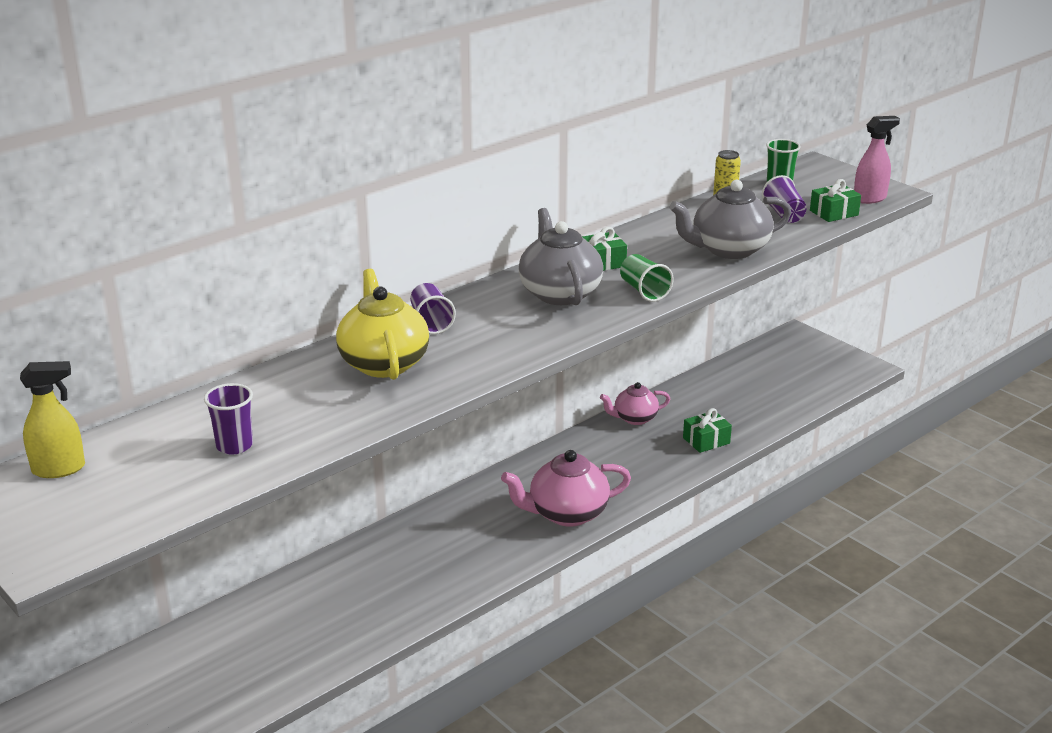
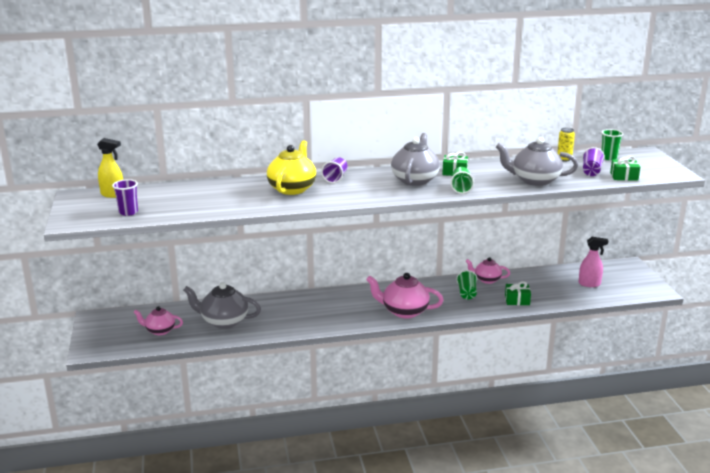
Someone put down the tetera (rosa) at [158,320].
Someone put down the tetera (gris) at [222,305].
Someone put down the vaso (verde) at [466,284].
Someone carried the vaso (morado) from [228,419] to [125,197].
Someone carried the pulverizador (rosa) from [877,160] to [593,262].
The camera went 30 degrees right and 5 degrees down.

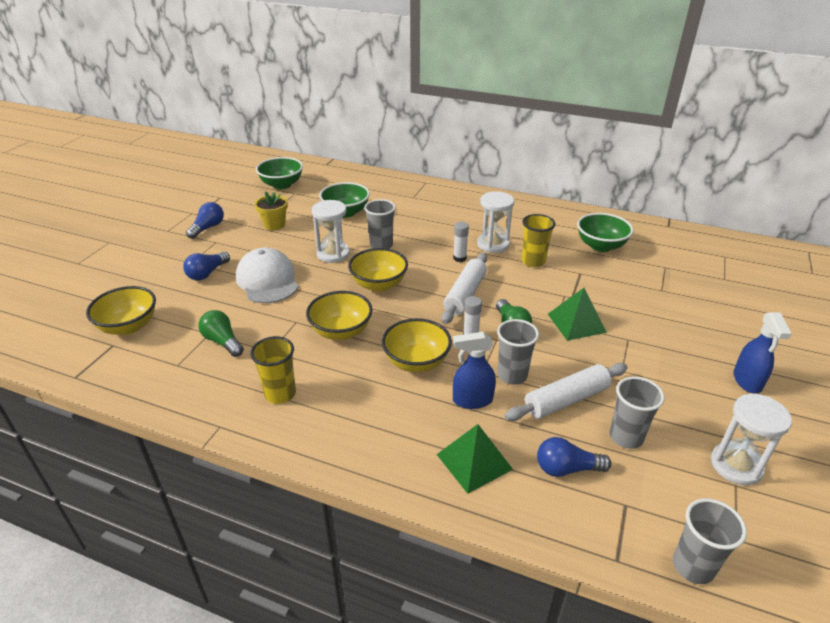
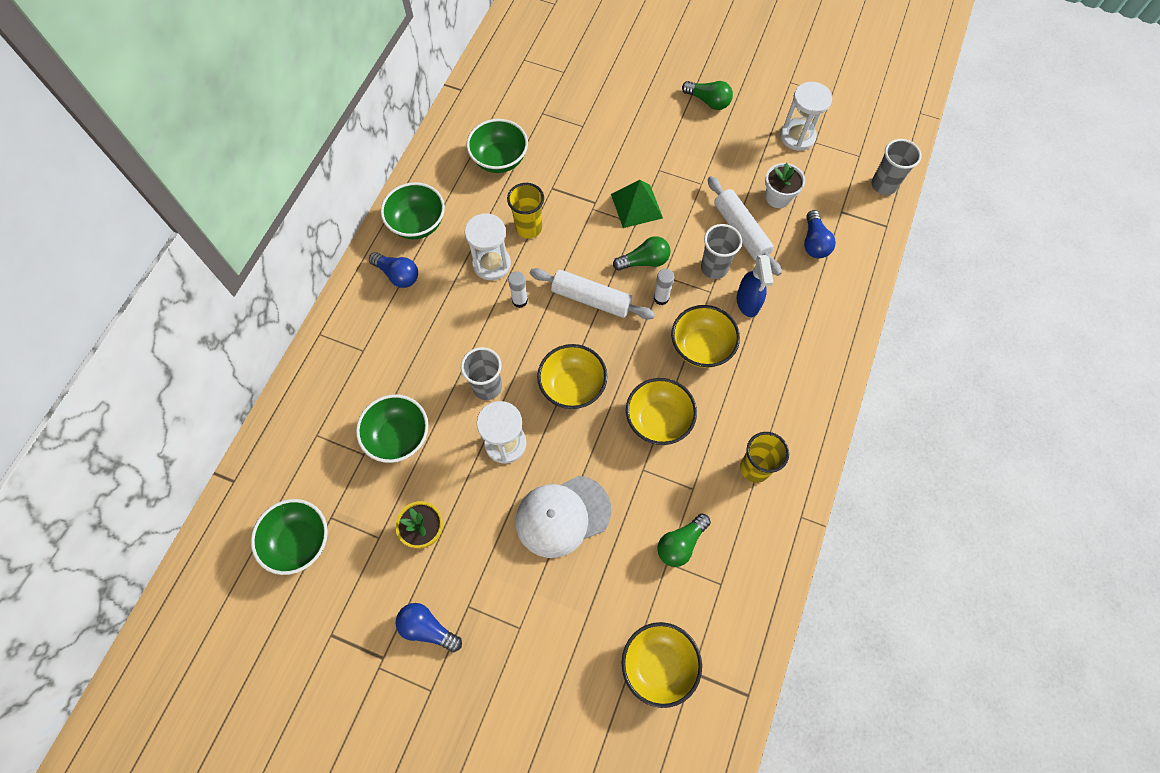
Someone took away the pirámide (verde) at [474,459].
Someone put down the cuenco (verde) at [413,210].
Someone carried the bombilla (azul) from [206,265] to [393,270].
Someone swapped the vaso (gris) at [637,412] for the maceta (blanco) at [785,185].
Someone swapped the pulverizador (azul) at [762,352] for the bombilla (verde) at [707,95].
The camera went 90 degrees left and 30 degrees up.

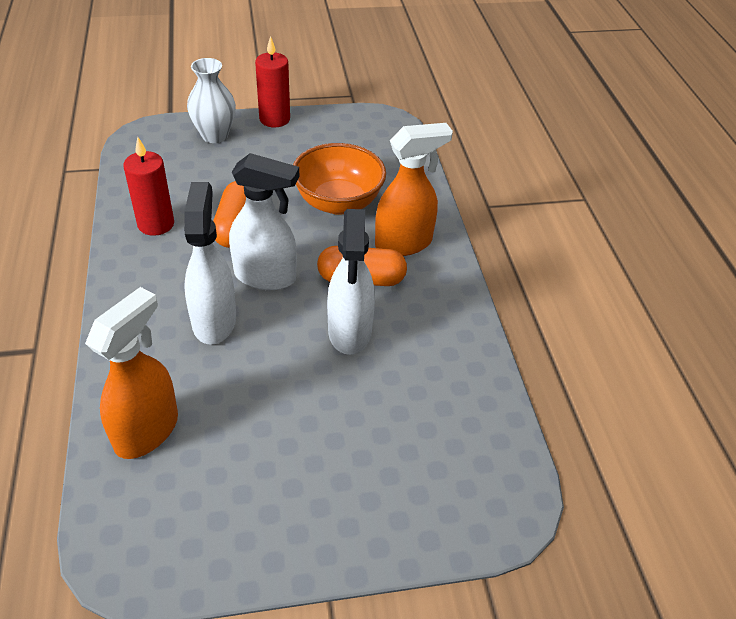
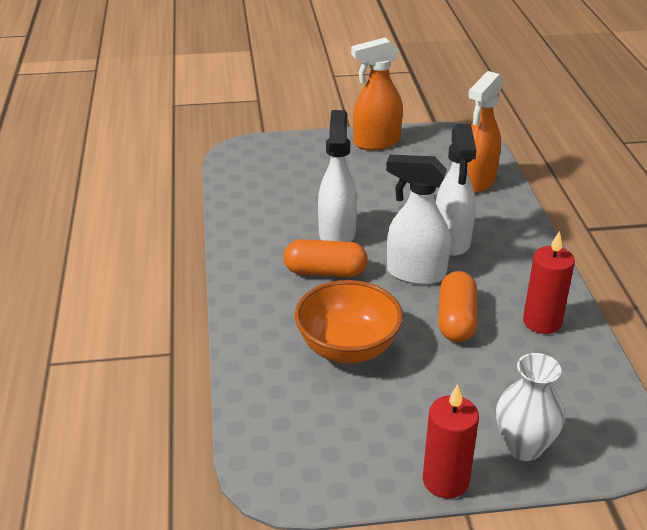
Someone carried the pulverizador (naranja) from [414,189] to [377,93].
The camera went 175 degrees left and 10 degrees down.

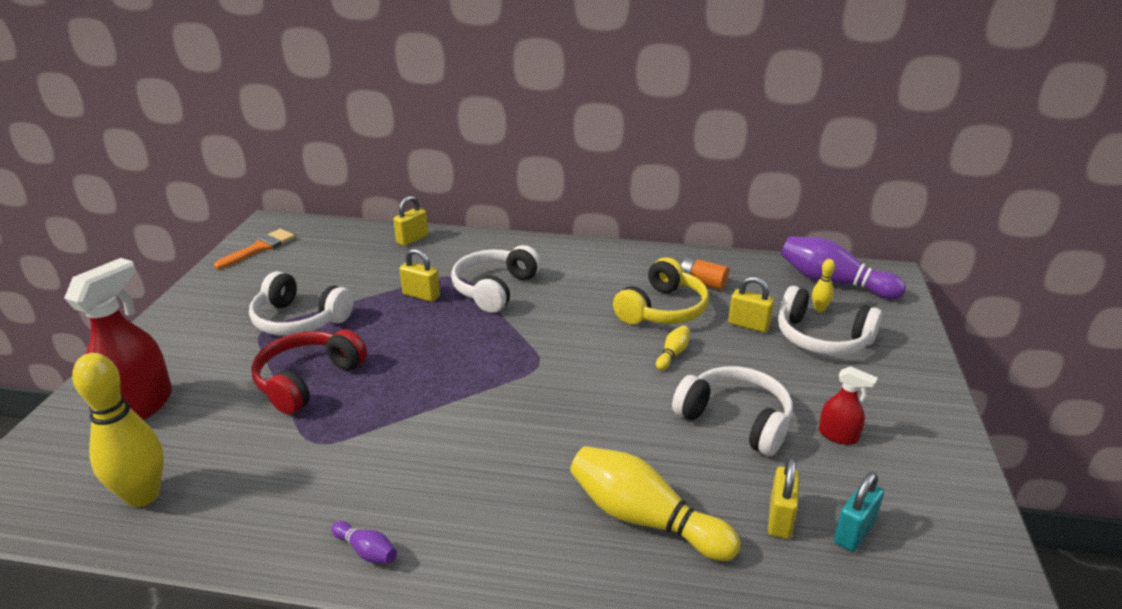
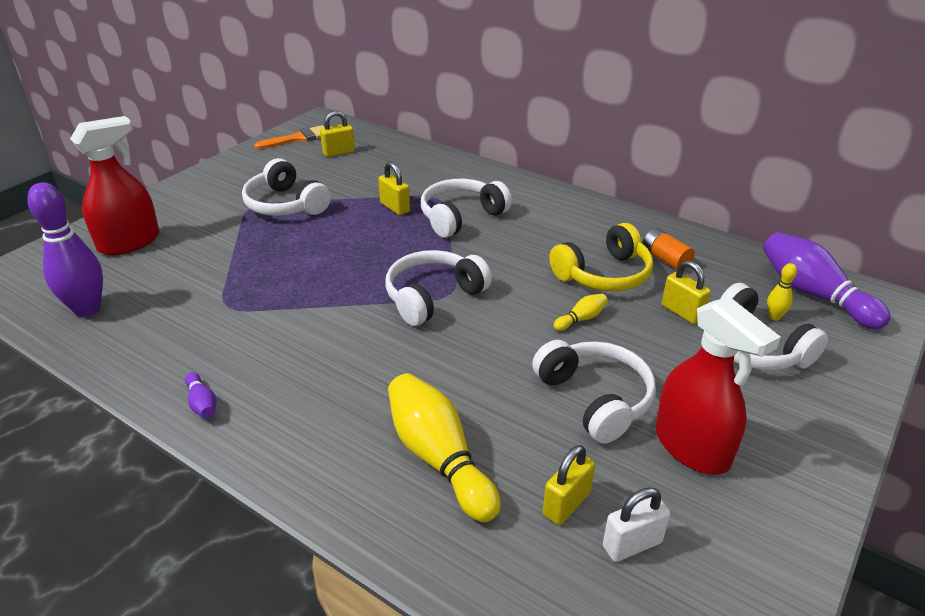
Someone took away the auriculares (rojo) at [309,372].
Someone put down the auriculares (blanco) at [438,288].
Someone carried the candado (amarillo) from [410,221] to [337,134].
Someone repainted the bolo (amarillo) at [118,430], which became the bolo (morado) at [65,249].
Someone repainted the candado (turquesa) at [859,512], which became the candado (blanco) at [636,524].
Someone scaled the pulverizador (rojo) at [848,405] by 1.98.
The camera went 25 degrees right and 5 degrees up.

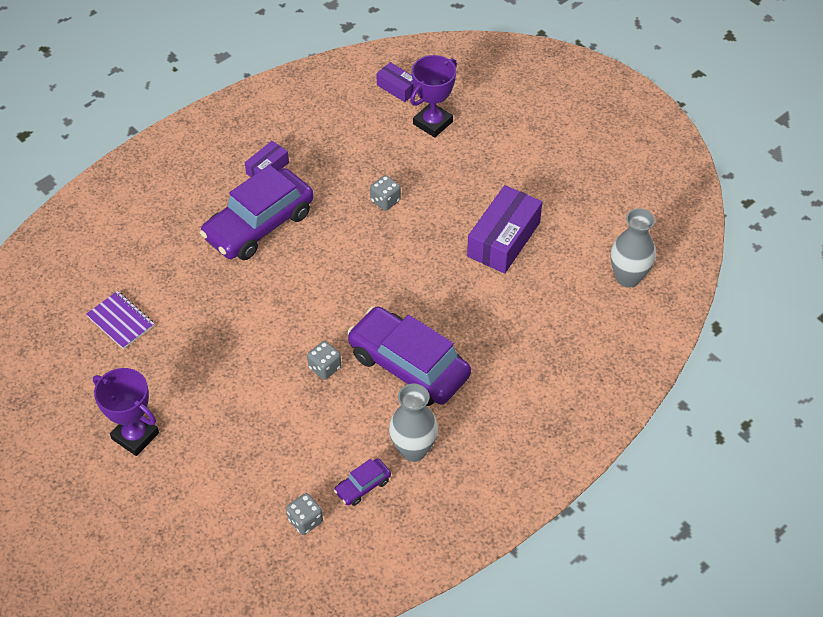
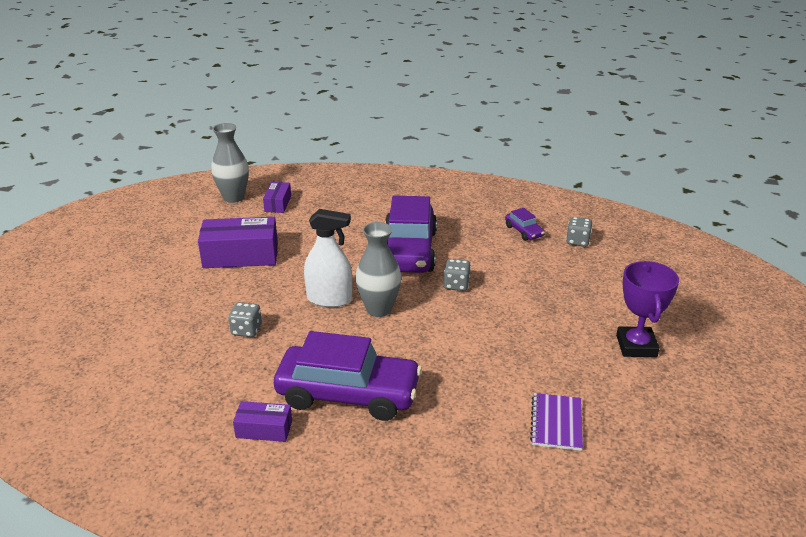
Someone took away the trofeo (morado) at [433,96].
Someone put down the pulverizador (blanco) at [328,258].
Someone carried the caja (morado) from [395,82] to [277,197].
Someone carried the florero (gris) from [413,423] to [378,269].
Someone rotated the coche (morado) at [362,482] by 45 degrees clockwise.
The camera went 125 degrees left and 20 degrees down.

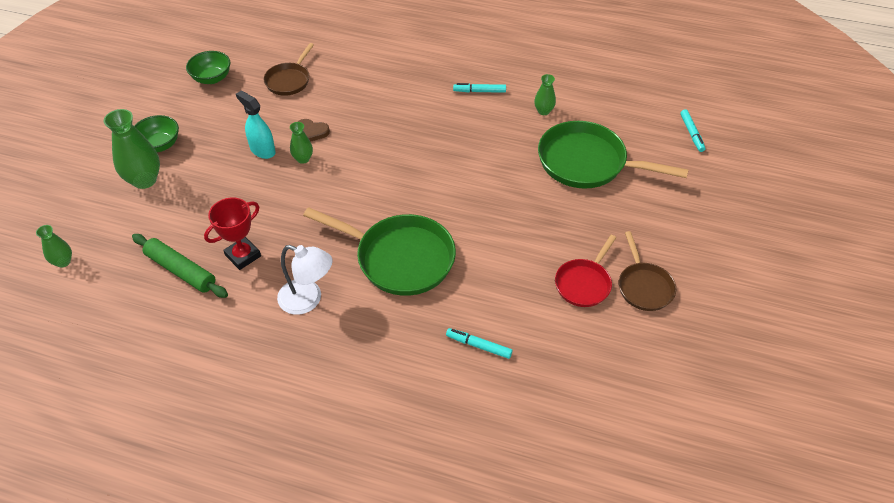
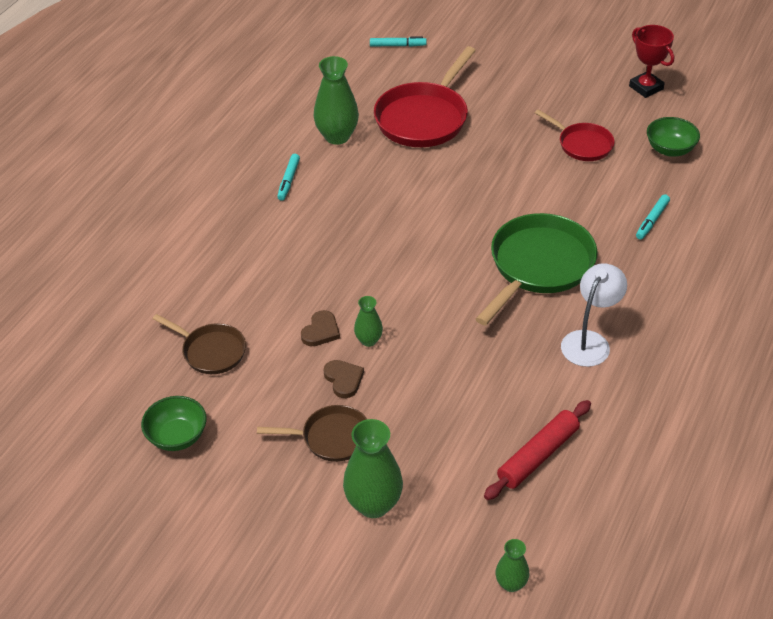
Someone carried the cuenco (verde) from [156,133] to [673,137].
Someone carried the trofeo (rojo) from [232,233] to [651,61].
Someone carried the sartén (marrón) from [647,271] to [312,433].
Someone swapped the pulverizador (turquesa) at [256,124] for the corazón (marrón) at [343,379].
Someone repainted the rodillo (verde) at [180,266], which became the rodillo (rojo) at [537,450].
Someone repainted the sartén (verde) at [613,154], which became the sartén (rojo) at [425,96].
Someone scaled the florero (verde) at [545,94] by 1.84.
The camera went 80 degrees left and 5 degrees down.

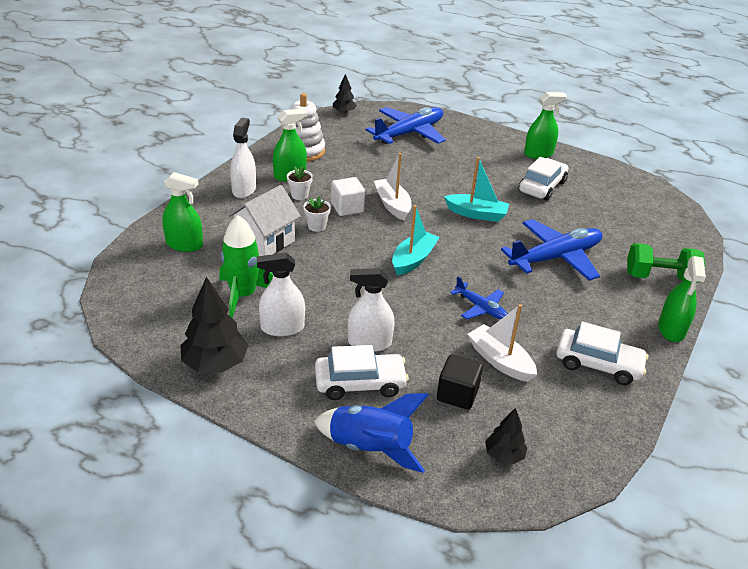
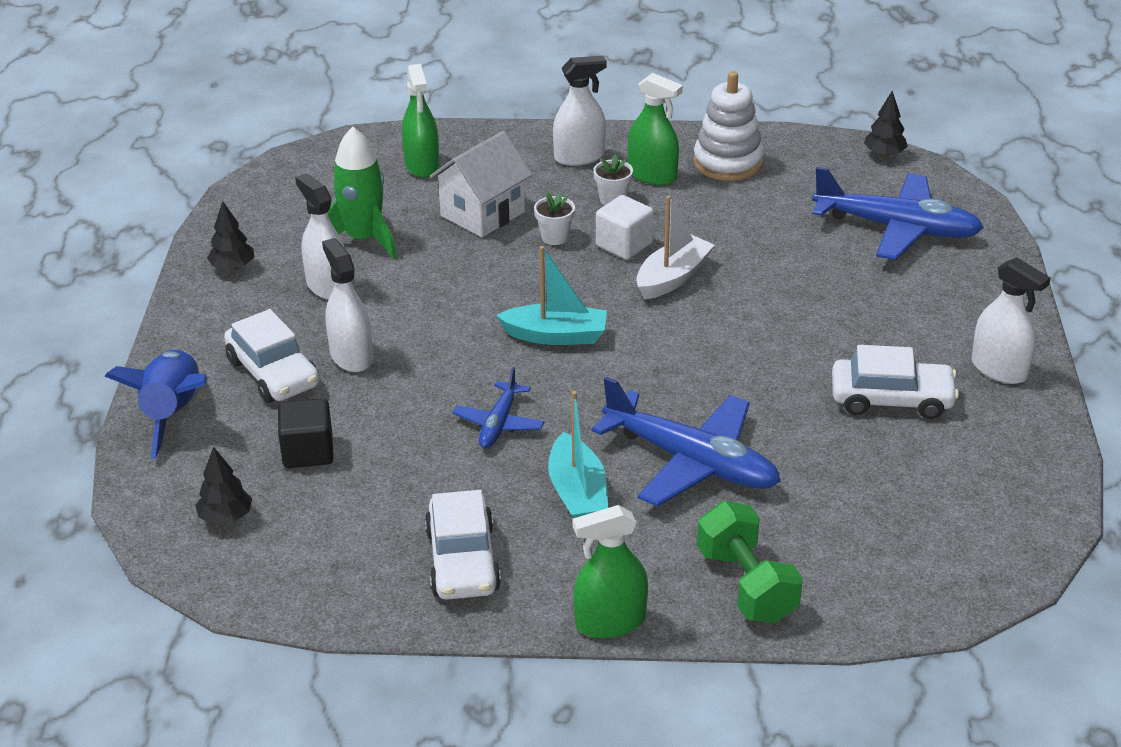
Someone took away the barco (blanco) at [502,343].
Someone carried the barco (turquesa) from [476,189] to [578,454].
Someone repainted the pulverizador (verde) at [545,125], which became the pulverizador (blanco) at [1011,320].
Someone rotated the casa (blanco) at [264,220] by 60 degrees counterclockwise.
Someone scaled the árbol (negro) at [214,324] by 0.57.
The camera went 65 degrees right and 0 degrees up.

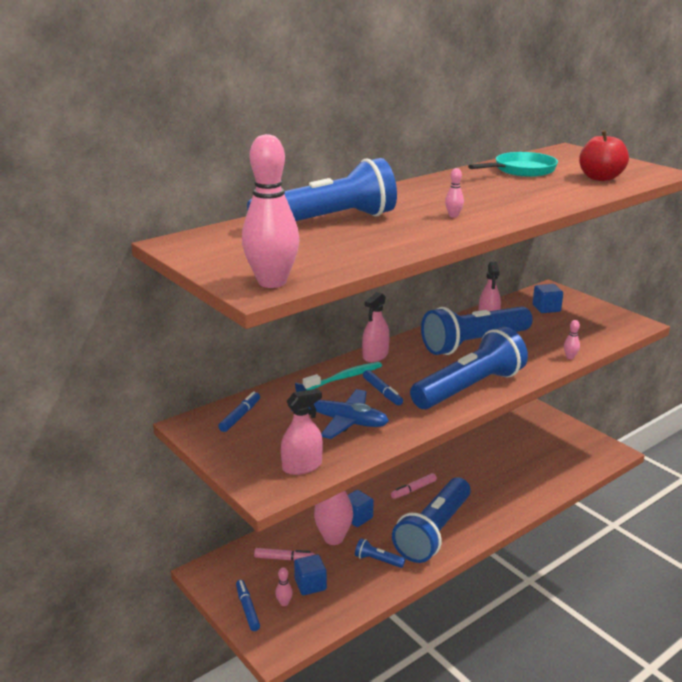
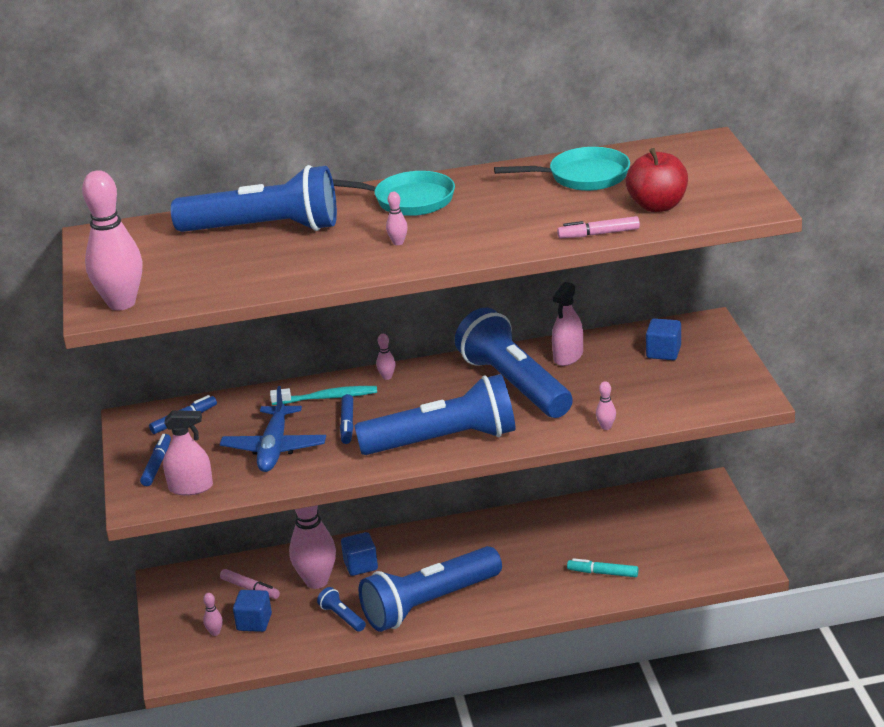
Someone put down the sartén (turquesa) at [394,193].
Someone put down the rotulador (turquesa) at [602,567].
Someone carried the rotulador (azul) from [248,605] to [155,460].
Someone carried the rotulador (rosa) from [414,486] to [598,227].
Someone swapped the pulverizador (rosa) at [375,327] for the bolo (rosa) at [385,357].
Someone rotated the avión (azul) at [340,411] by 45 degrees clockwise.
Someone rotated the lámpara de mano (azul) at [477,330] by 60 degrees clockwise.
The camera went 30 degrees right and 5 degrees up.

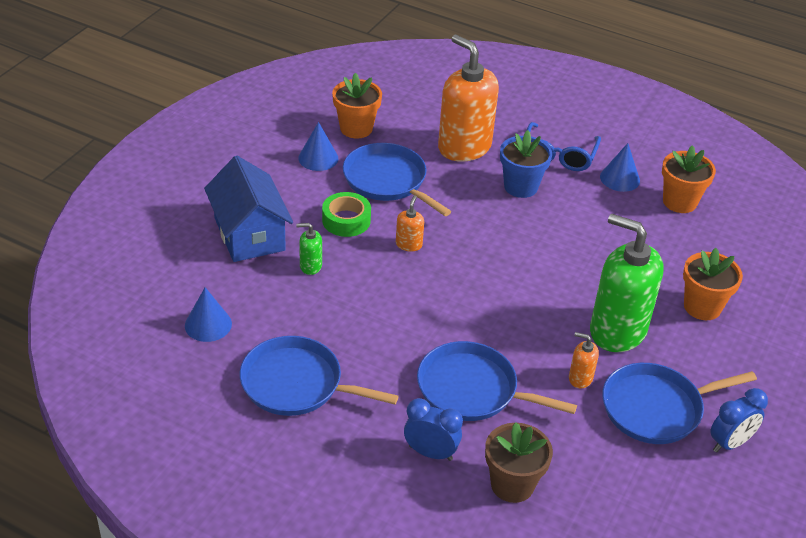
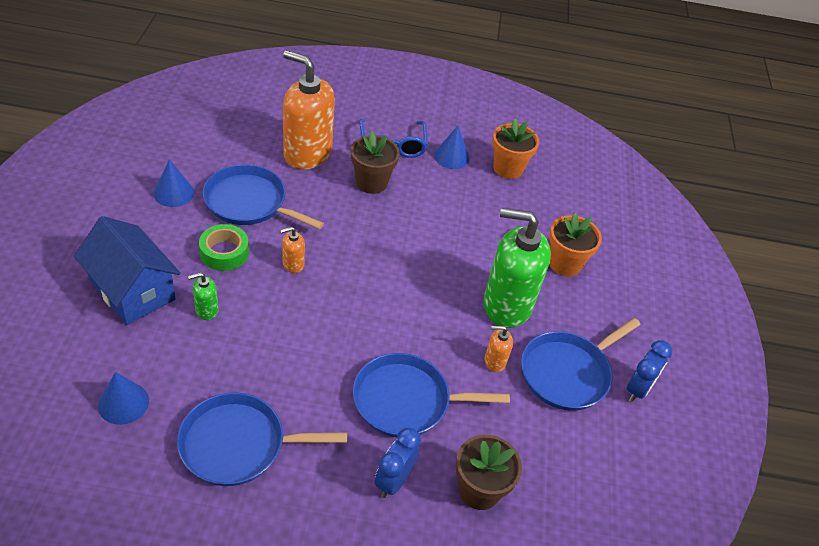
Someone took away the maceta (naranja) at [357,106].
Someone repainted the maceta (azul) at [526,164], which became the maceta (marrón) at [375,162].
Someone rotated the dispensador de jabón (naranja) at [410,223] by 105 degrees counterclockwise.
Someone rotated the despertador (azul) at [433,429] by 60 degrees counterclockwise.
The camera went 25 degrees left and 5 degrees up.

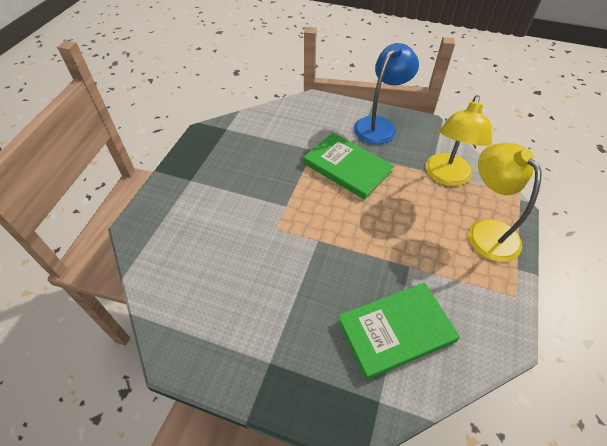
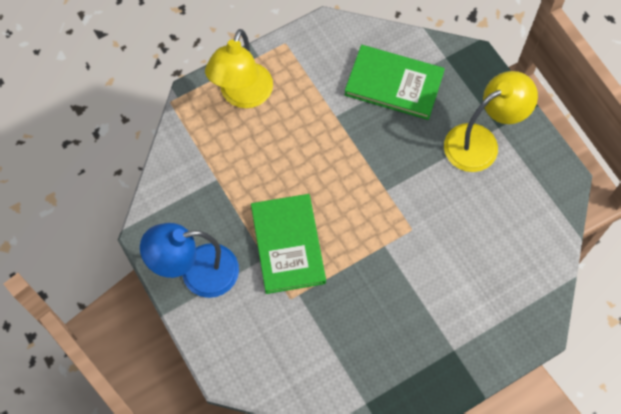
Someone carried the lámpara (amarillo) from [458,140] to [491,121].
The camera went 140 degrees left and 15 degrees up.

